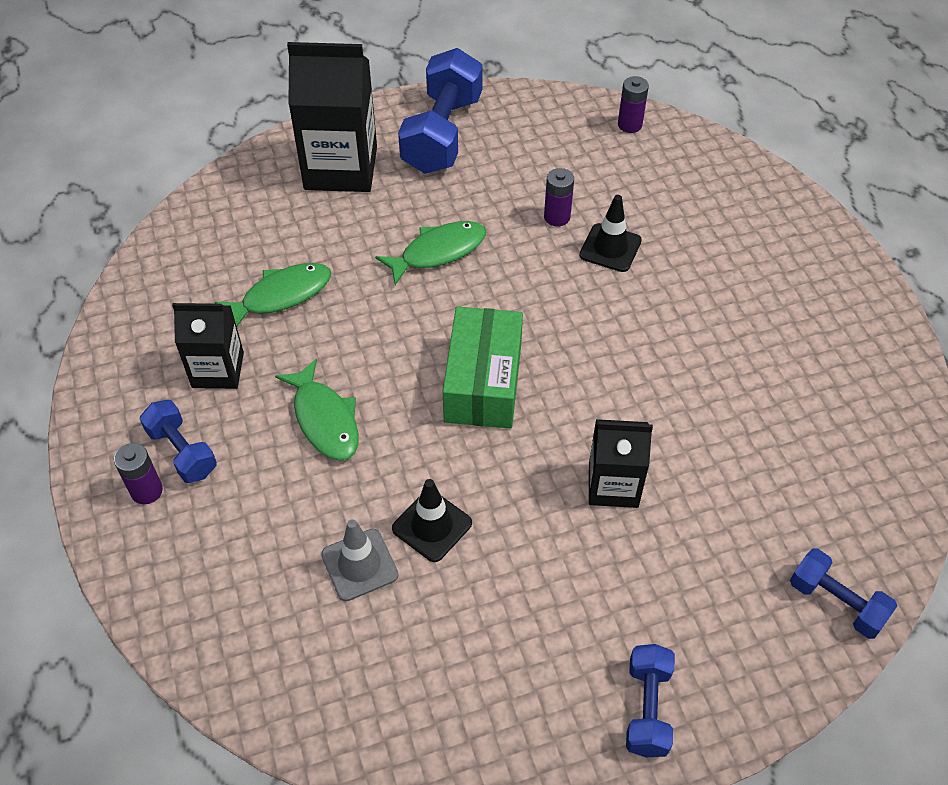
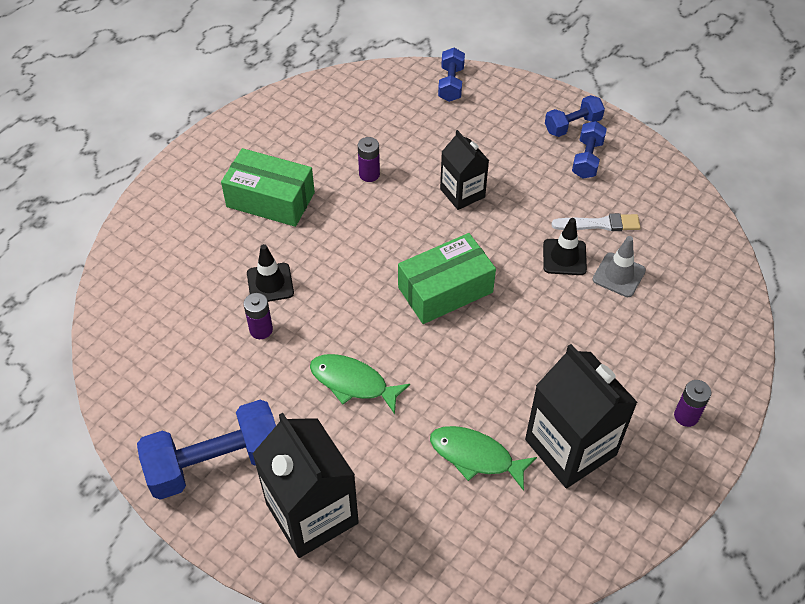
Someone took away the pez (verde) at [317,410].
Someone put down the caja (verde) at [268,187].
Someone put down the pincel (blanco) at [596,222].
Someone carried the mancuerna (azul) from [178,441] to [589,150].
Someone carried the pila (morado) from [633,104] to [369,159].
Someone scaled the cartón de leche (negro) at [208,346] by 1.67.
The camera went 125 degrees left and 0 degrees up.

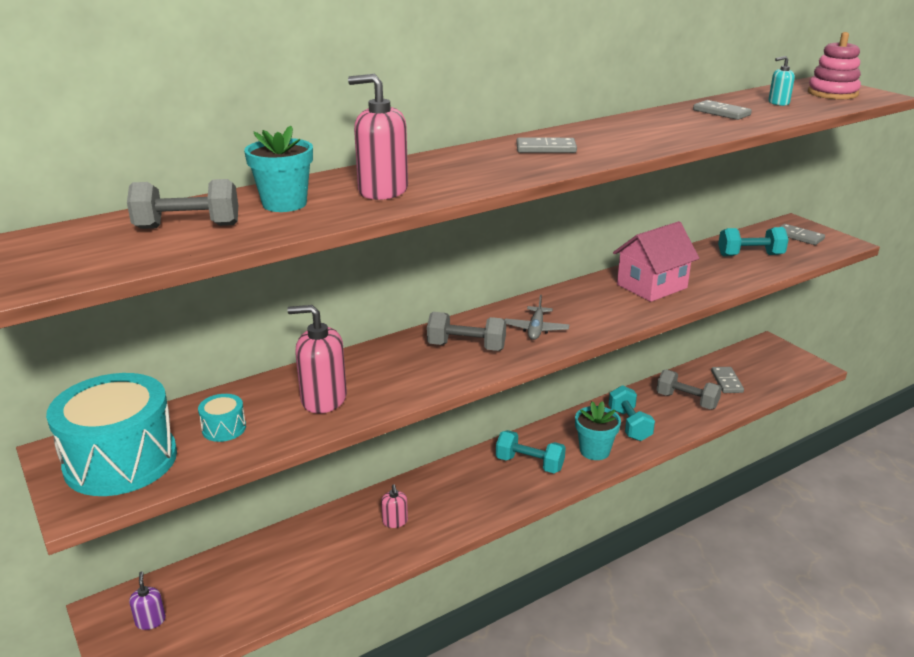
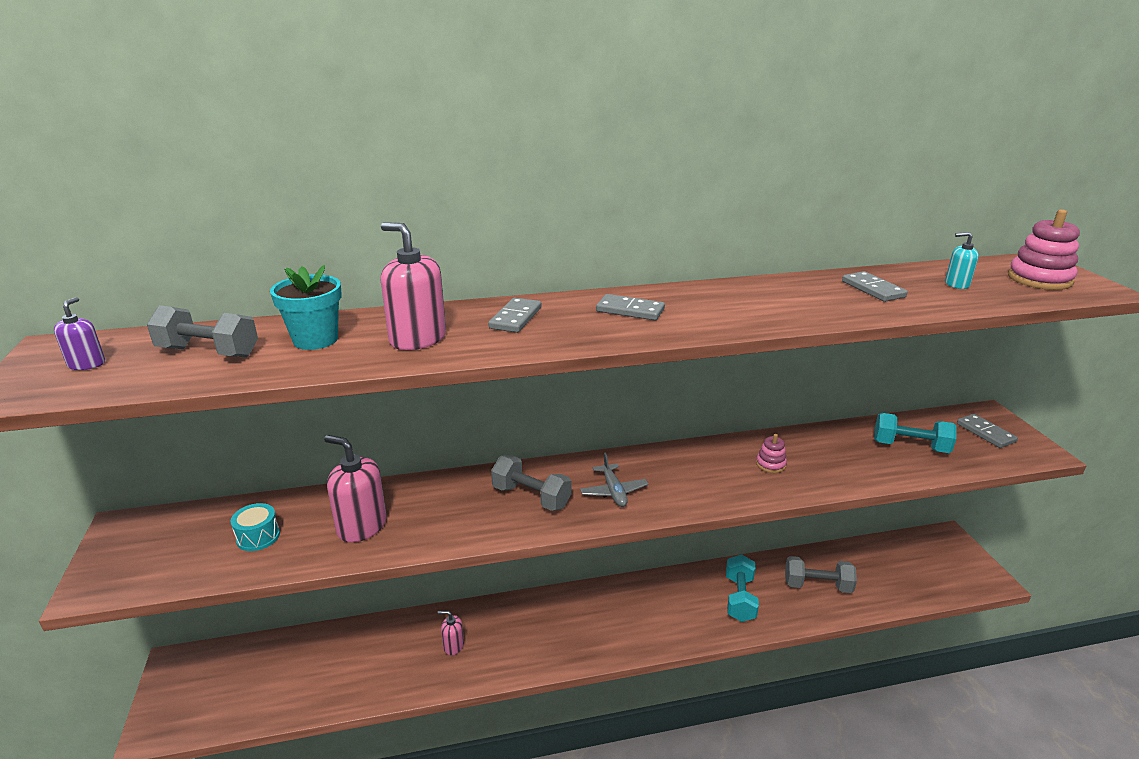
Someone took away the tambor (turquesa) at [111,434].
Someone took away the mancuerna (turquesa) at [531,451].
Someone took away the maceta (turquesa) at [598,430].
Someone carried the dispensador de jabón (morado) from [147,601] to [79,333].
Someone carried the ficha de dominó (gris) from [727,380] to [514,315].
Someone swapped the casa (rosa) at [656,261] for the juguete apilable (rosa) at [771,453].
Someone rotated the dispensador de jabón (rosa) at [394,506] by 90 degrees clockwise.
Someone rotated the avión (gris) at [537,317] by 45 degrees counterclockwise.
Someone rotated the mancuerna (gris) at [689,389] by 45 degrees counterclockwise.
The camera went 20 degrees right and 0 degrees up.

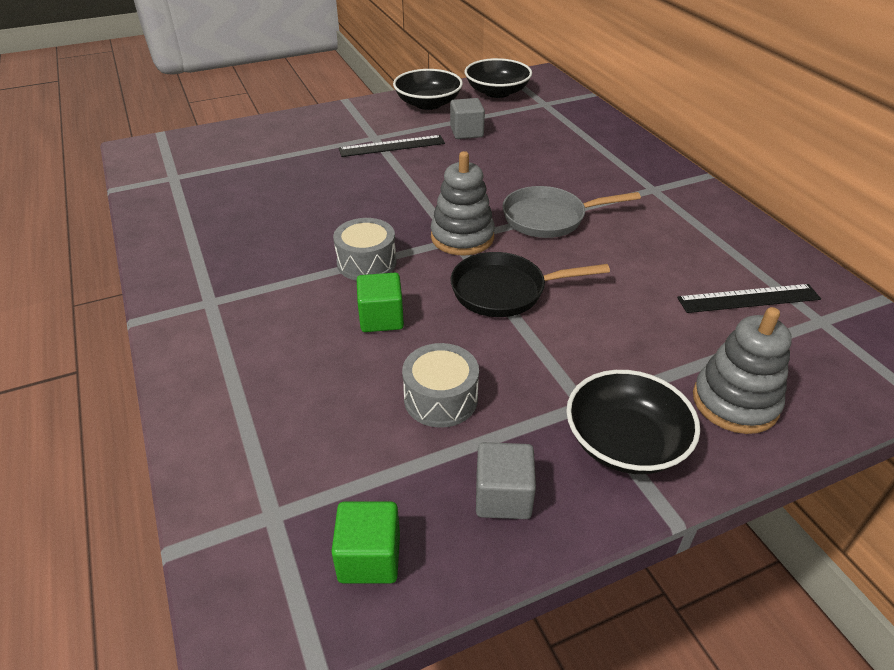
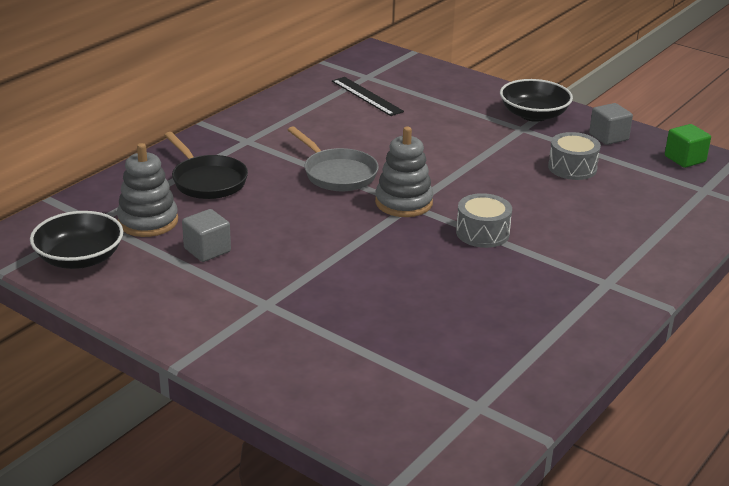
Someone took away the regla (negro) at [392,146].
Someone took away the cubo (verde) at [380,302].
Someone took away the cuenco (negro) at [428,89].
Someone carried the sartén (negro) from [530,284] to [206,165].
Someone carried the juguete apilable (gris) from [742,370] to [147,190].
The camera went 120 degrees left and 10 degrees down.

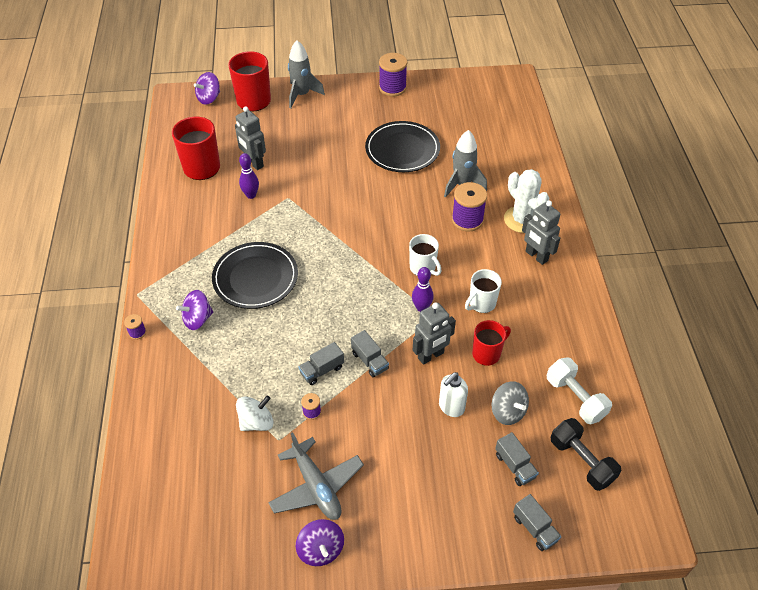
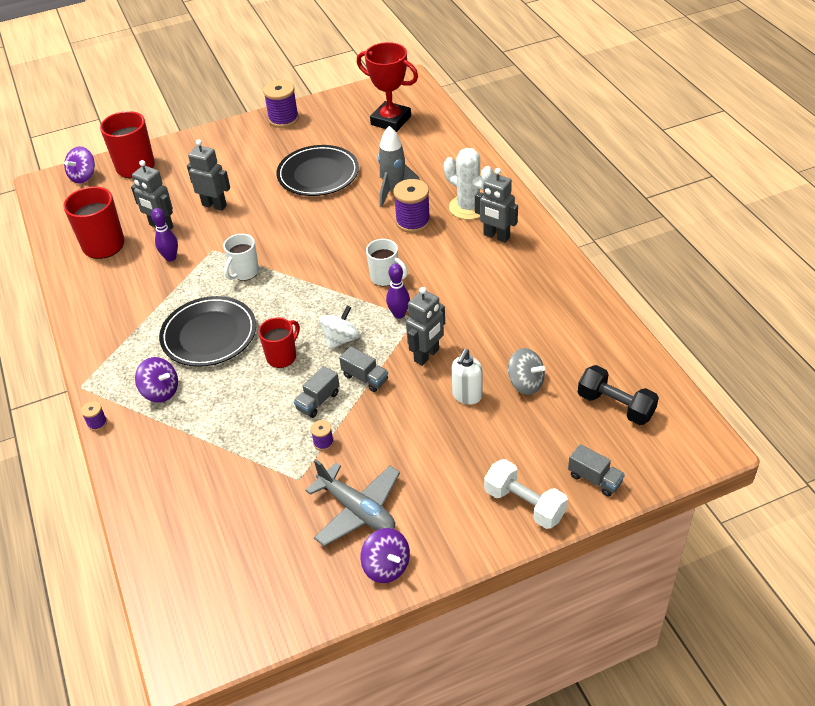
Someone took away the cohete (gris) at [306,74].
Someone took away the camión (gris) at [517,459].
Someone put down the robot (gris) at [208,175].
Someone put down the trofeo (rojo) at [387,87].
Someone carried the peonza (blanco) from [254,413] to [339,328].
Someone carried the taza (blanco) from [483,291] to [241,257].
Someone carried the taza (rojo) from [491,343] to [279,343].
Someone carried the mancuerna (blanco) from [579,390] to [526,494].
Someone rotated the peonza (morado) at [194,310] by 105 degrees counterclockwise.
The camera went 15 degrees left and 5 degrees down.

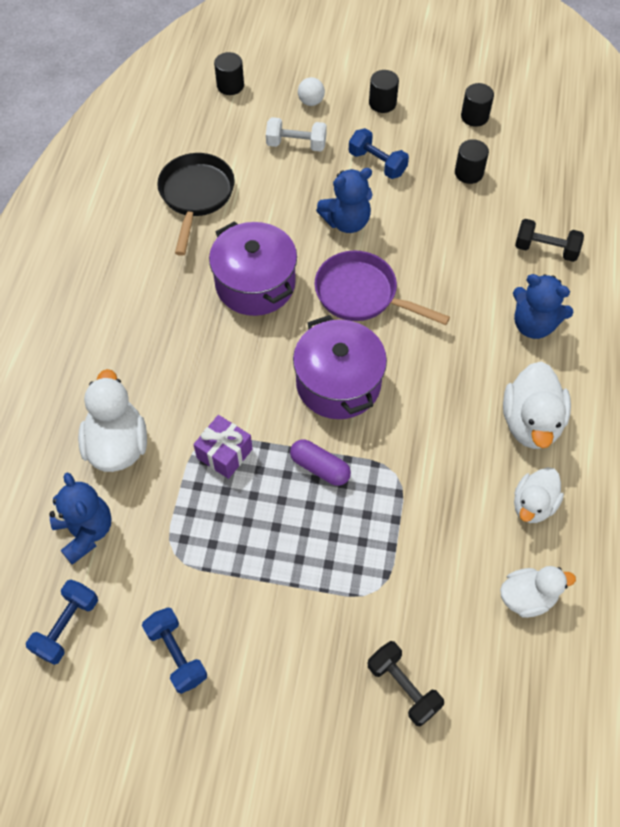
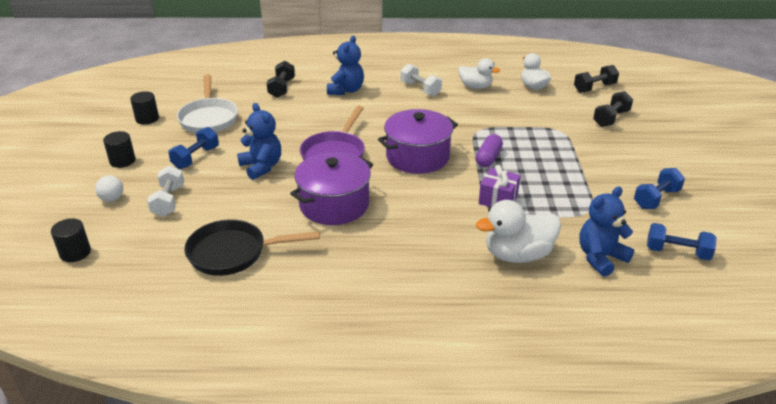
Someone put down the mancuerna (negro) at [596,79].
Someone swapped the cilindro (negro) at [472,161] for the sartén (blanco) at [207,103].
Someone swapped the pato (blanco) at [537,405] for the mancuerna (blanco) at [421,80].
The camera went 100 degrees left and 25 degrees down.

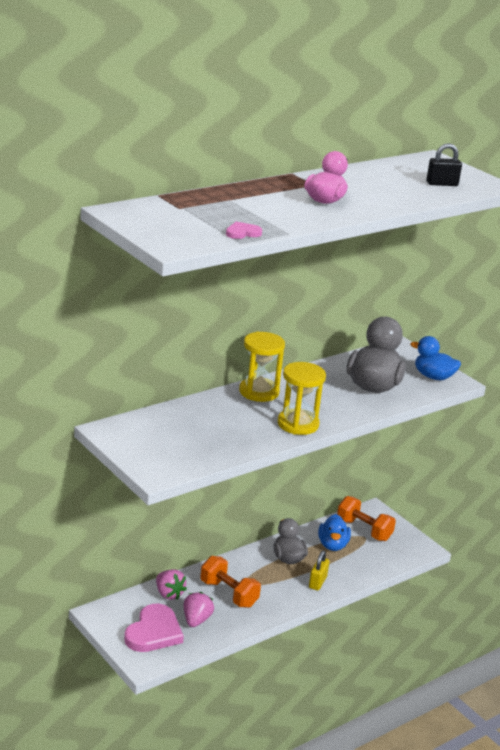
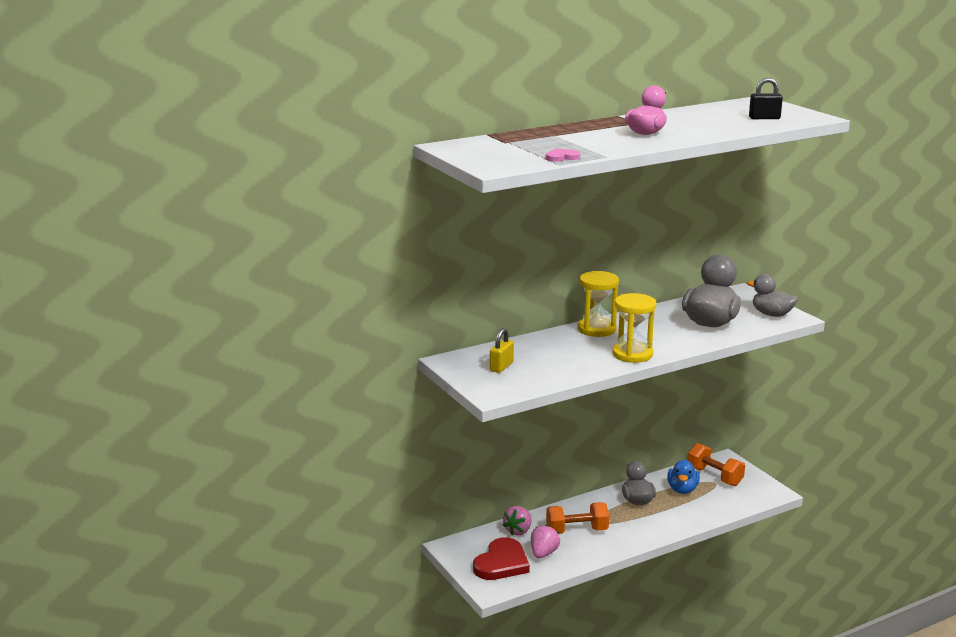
Someone carried the candado (amarillo) from [319,570] to [502,350].
Someone repainted the corazón (rosa) at [154,628], which became the corazón (rojo) at [501,558].
Someone repainted the pato (azul) at [435,358], which became the pato (gris) at [772,295].
Someone rotated the fresa (rosa) at [171,584] by 60 degrees clockwise.
Someone rotated the mancuerna (naranja) at [230,582] by 60 degrees counterclockwise.
The camera went 10 degrees right and 5 degrees down.

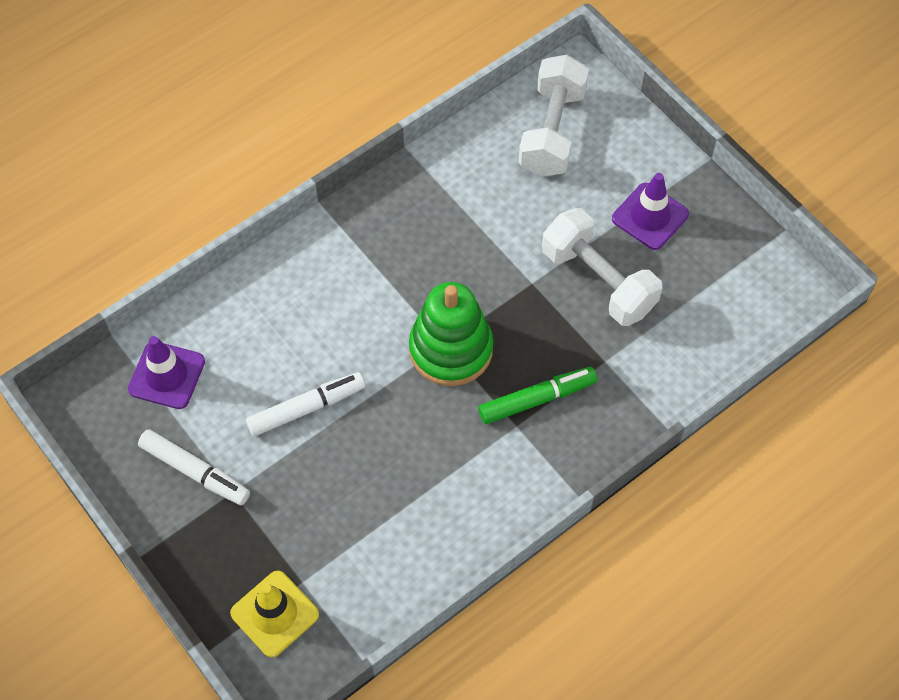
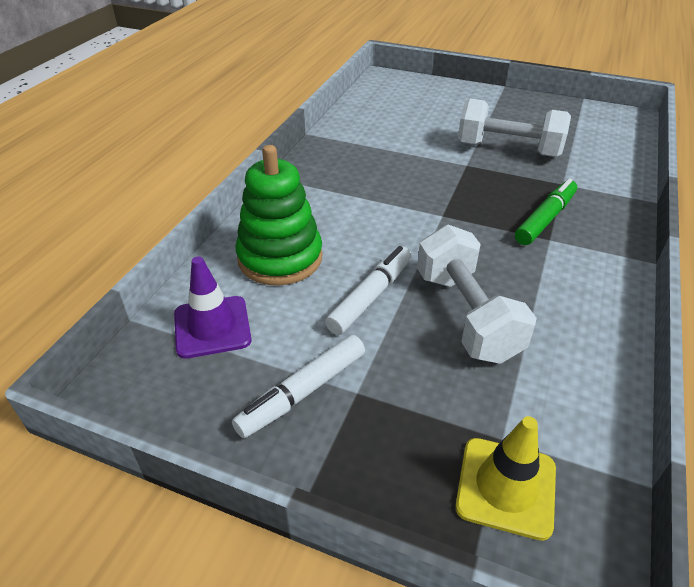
Someone took away the cono de tráfico (morado) at [650,211].
Someone carried the juguete apilable (verde) from [451,334] to [279,215].
Someone carried the mancuerna (blanco) from [554,115] to [477,294].
Someone rotated the rotulador (blanco) at [194,467] by 135 degrees clockwise.
The camera went 30 degrees left and 20 degrees down.

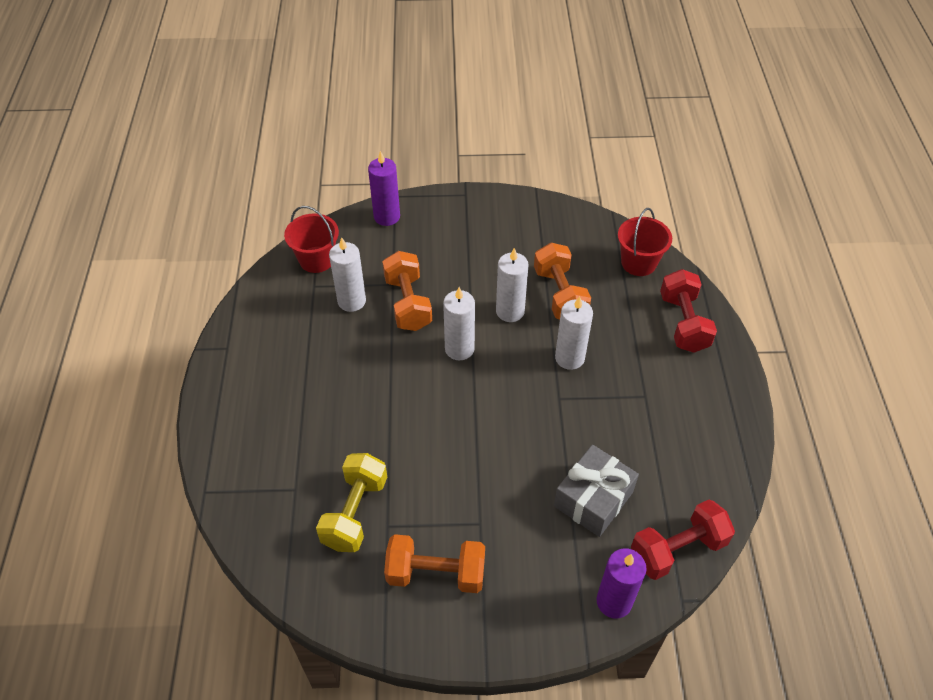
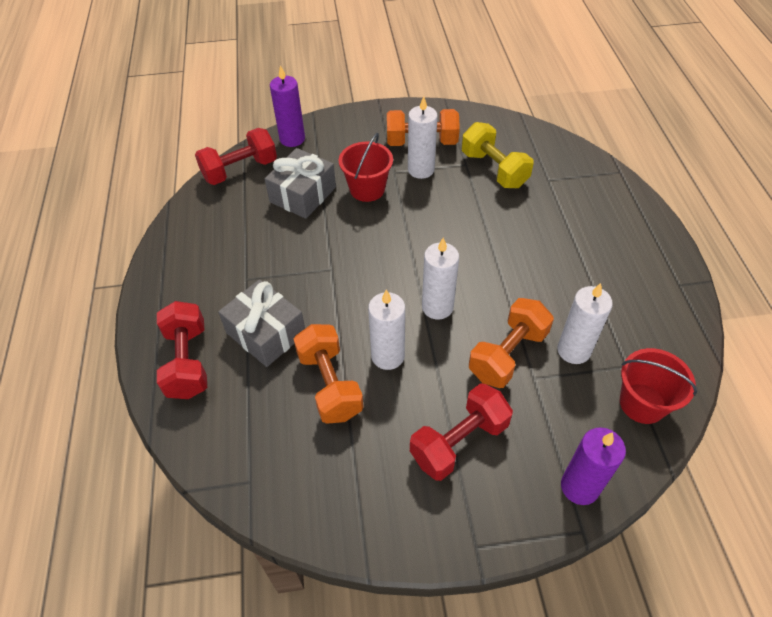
Someone put down the regalo (gris) at [261,323].
Someone put down the mancuerna (rojo) at [461,432].
Someone carried the vela (blanco) from [574,333] to [423,137].
Someone carried the balde (rojo) from [645,242] to [366,167].
Someone rotated the mancuerna (amarillo) at [351,502] by 45 degrees counterclockwise.
Someone rotated the mancuerna (naranja) at [407,291] by 60 degrees clockwise.
The camera went 175 degrees right and 0 degrees up.

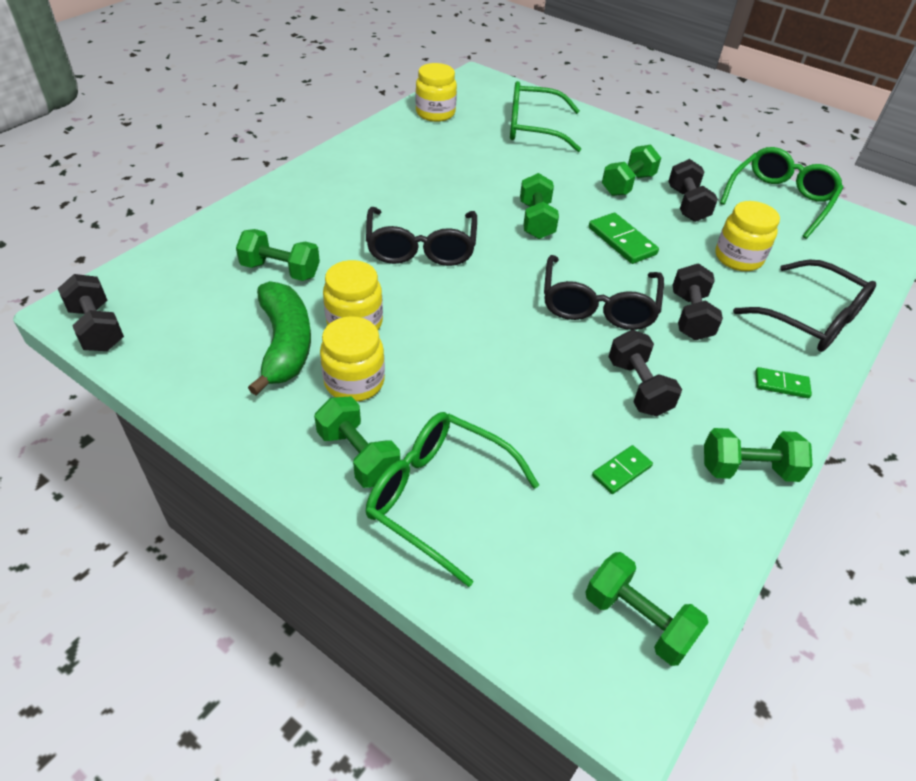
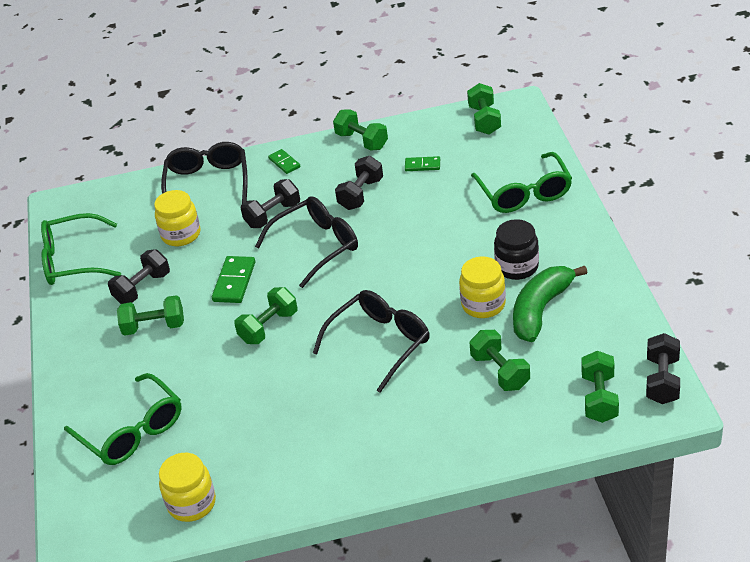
Someone carried the mancuerna (verde) from [357,442] to [600,387].
Someone repainted the tarro (amarillo) at [352,359], which became the tarro (negro) at [516,249].
The camera went 130 degrees left and 5 degrees down.

